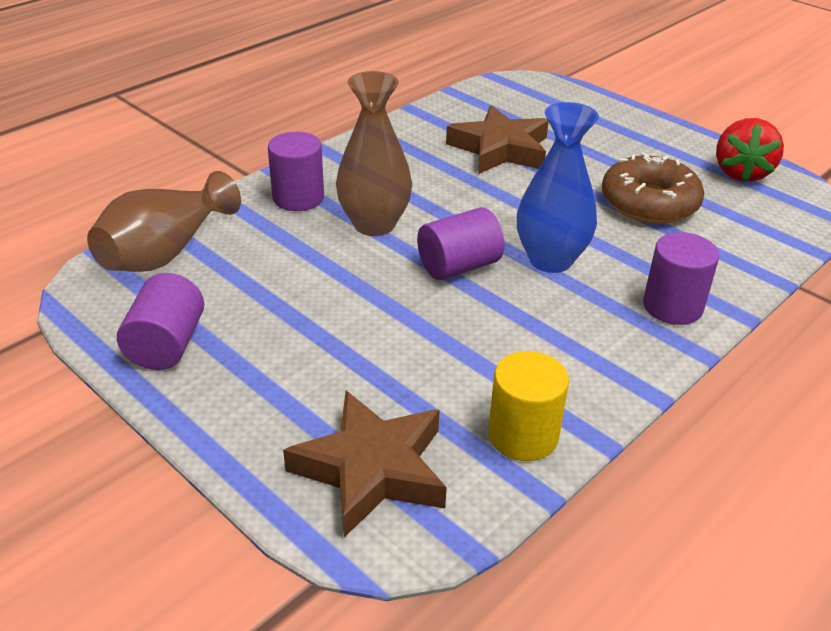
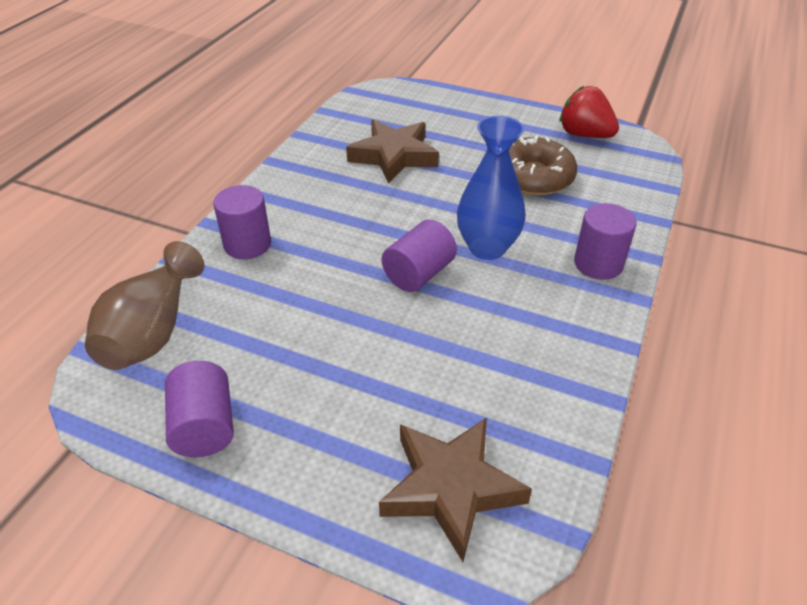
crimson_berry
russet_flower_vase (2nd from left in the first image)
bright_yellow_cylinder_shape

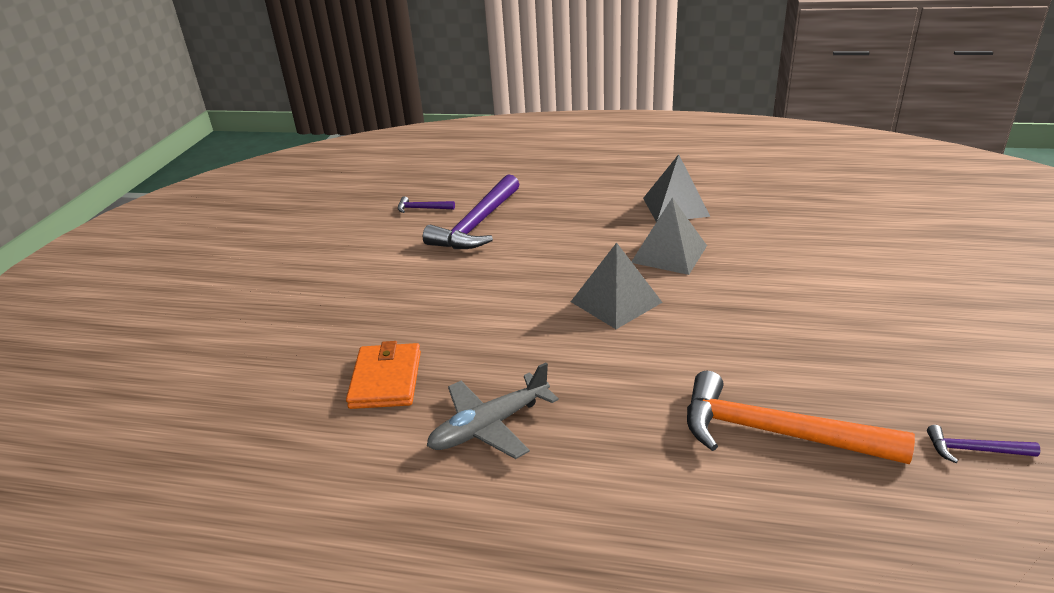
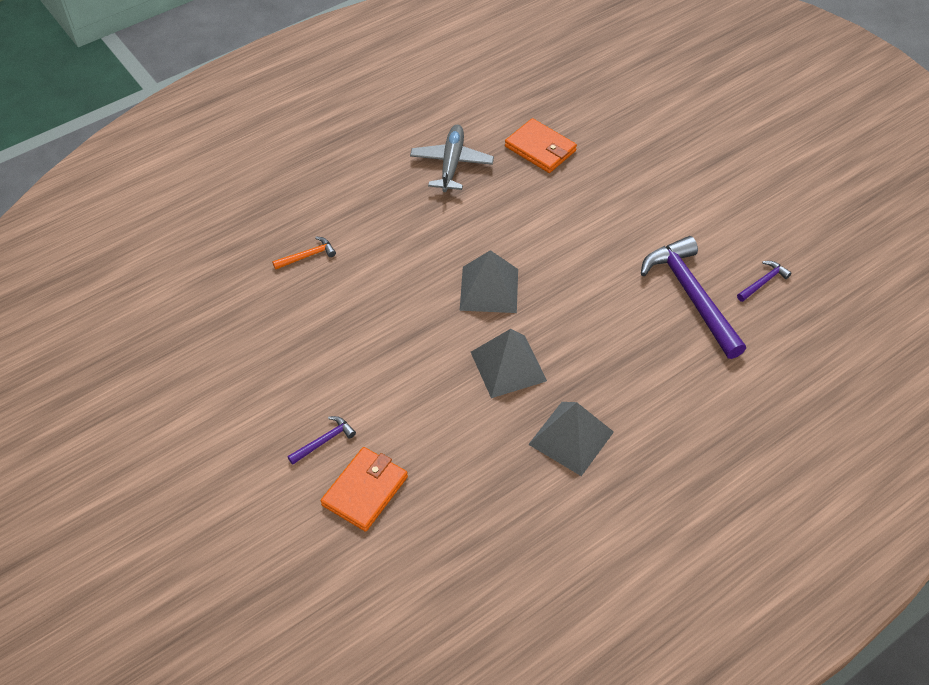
orange-coloured_hammer
purple_hammer (1st from left)
orange-coloured_wallet (1st from left)

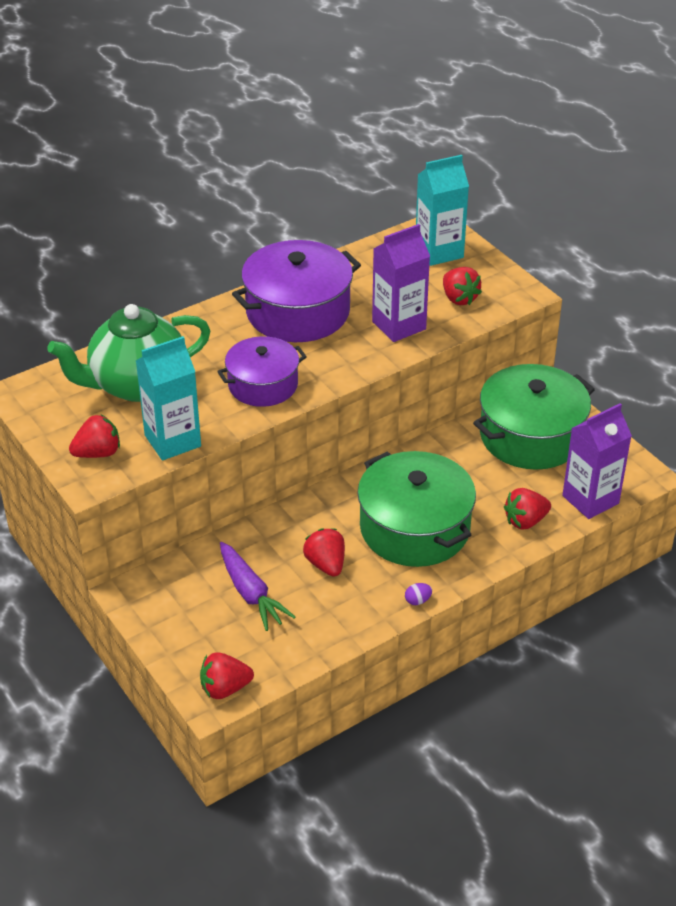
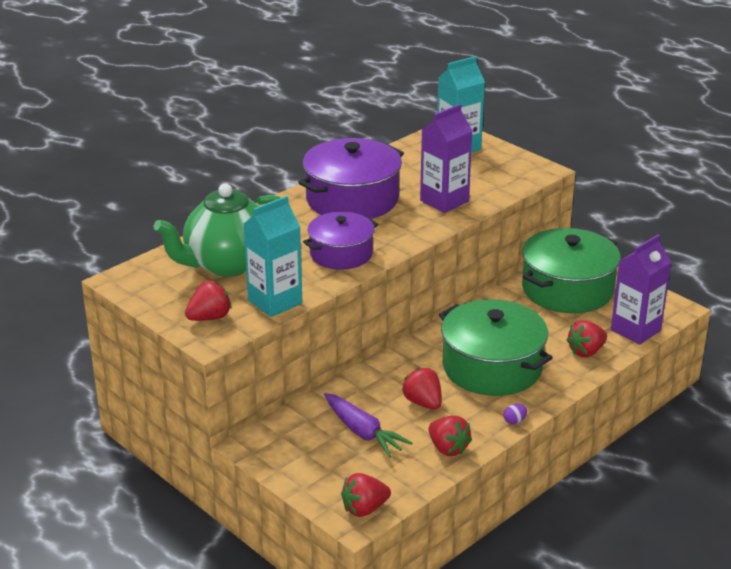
crimson_berry (4th from left)

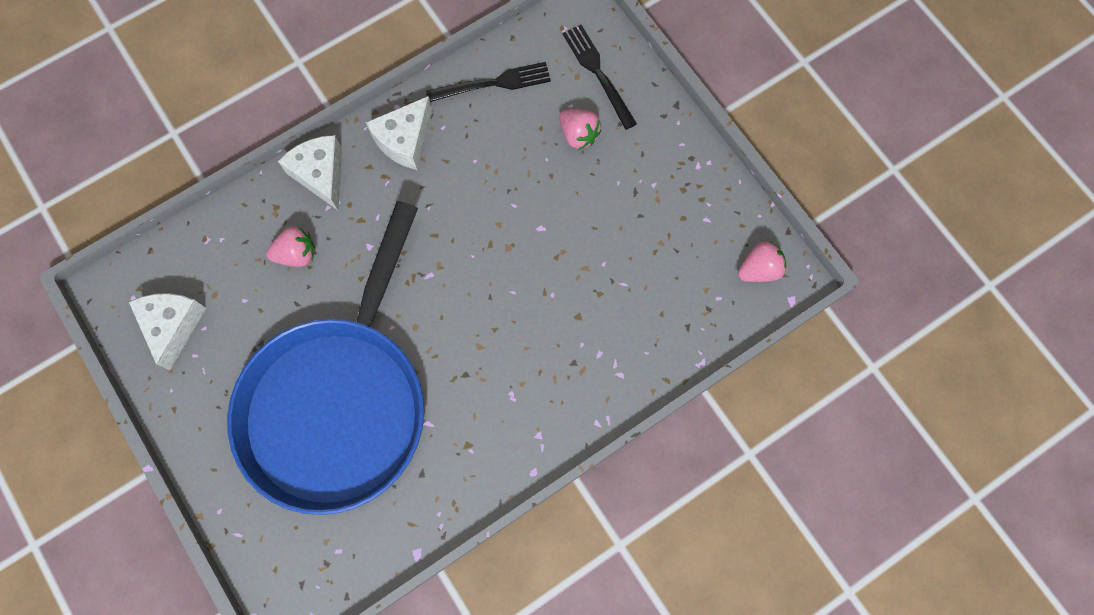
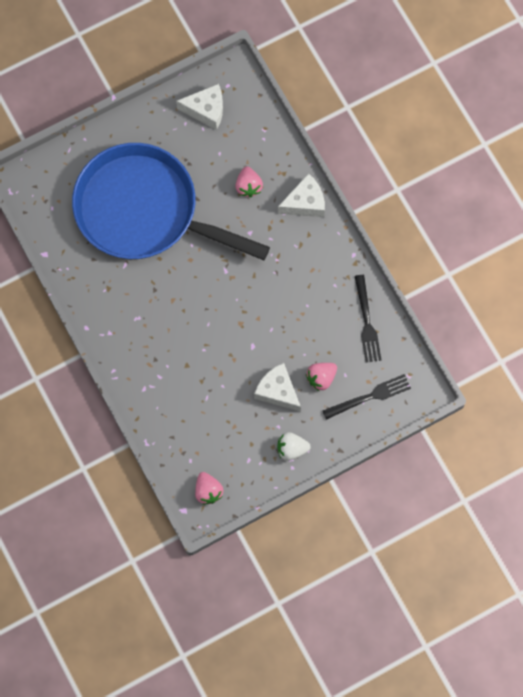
pure_white_cheese (2nd from left)
pure_white_berry

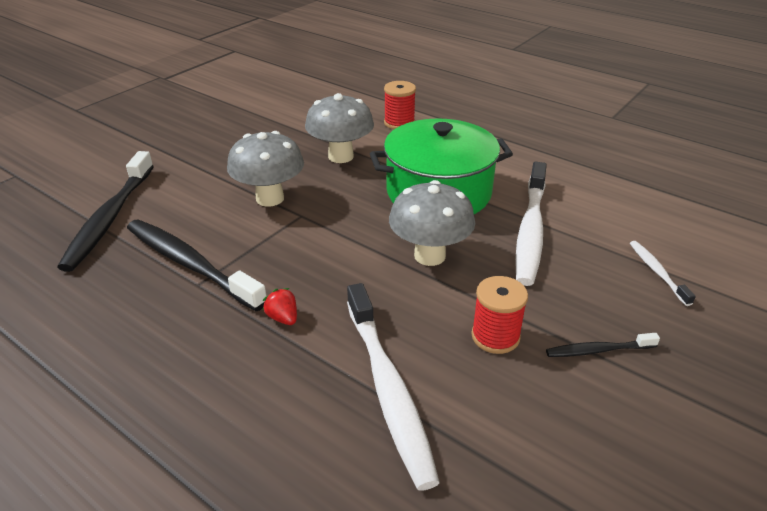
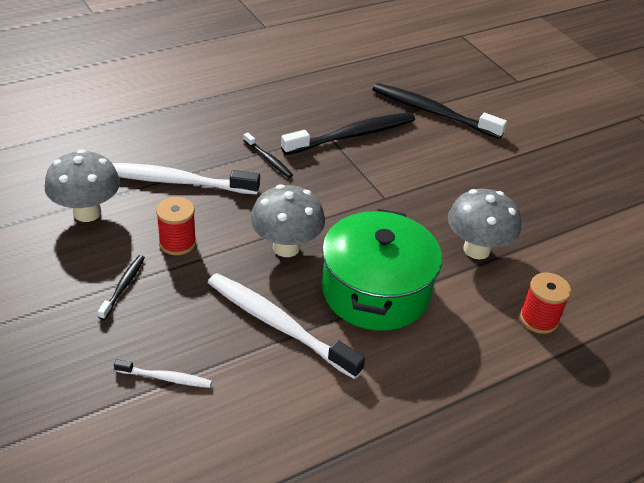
gray_fungus (1st from left)
black_dental_brush (2nd from left)

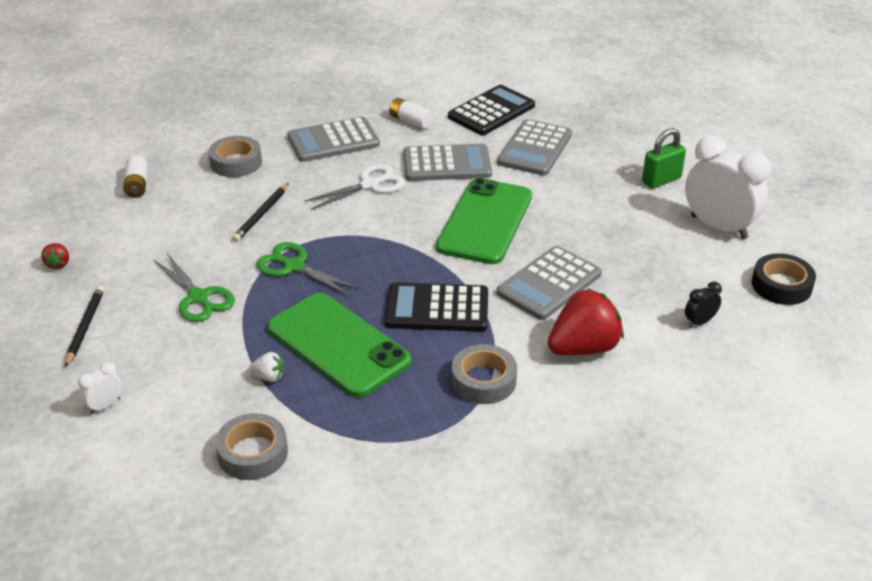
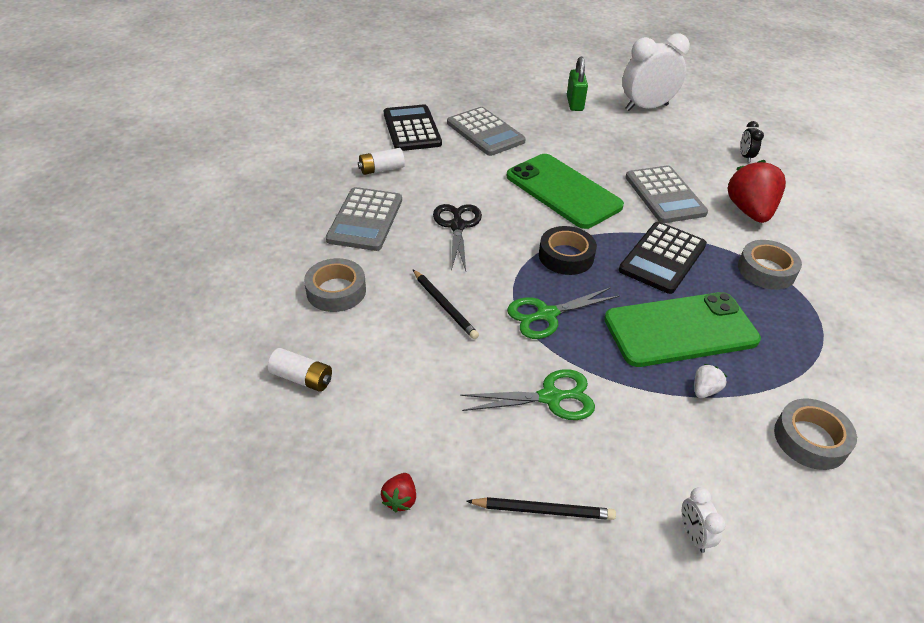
crimson_berry (1st from left)
black_shears
black_lead_pencil (2nd from left)
black_sticky_tape
gray_pocket_calculator (2nd from left in the first image)

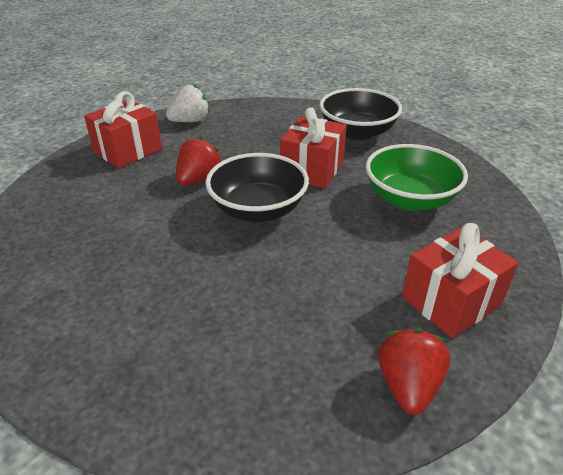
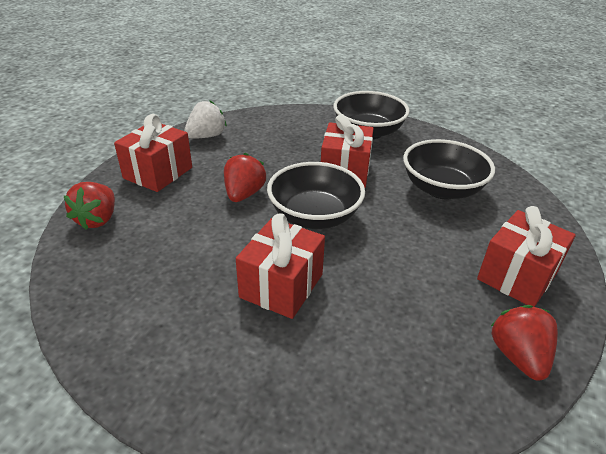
crimson_berry (1st from left)
crimson_wrapped_gift (2nd from left)
black_bowl (3rd from left)

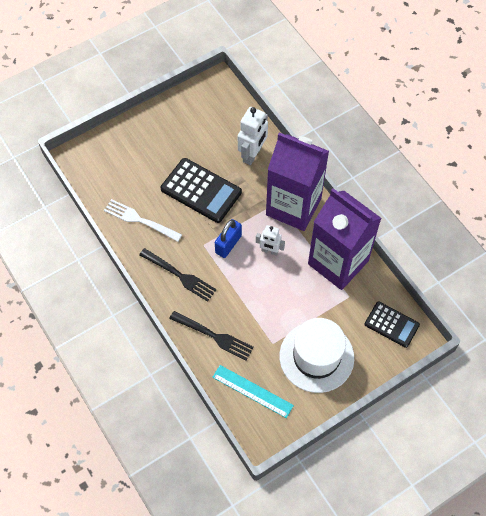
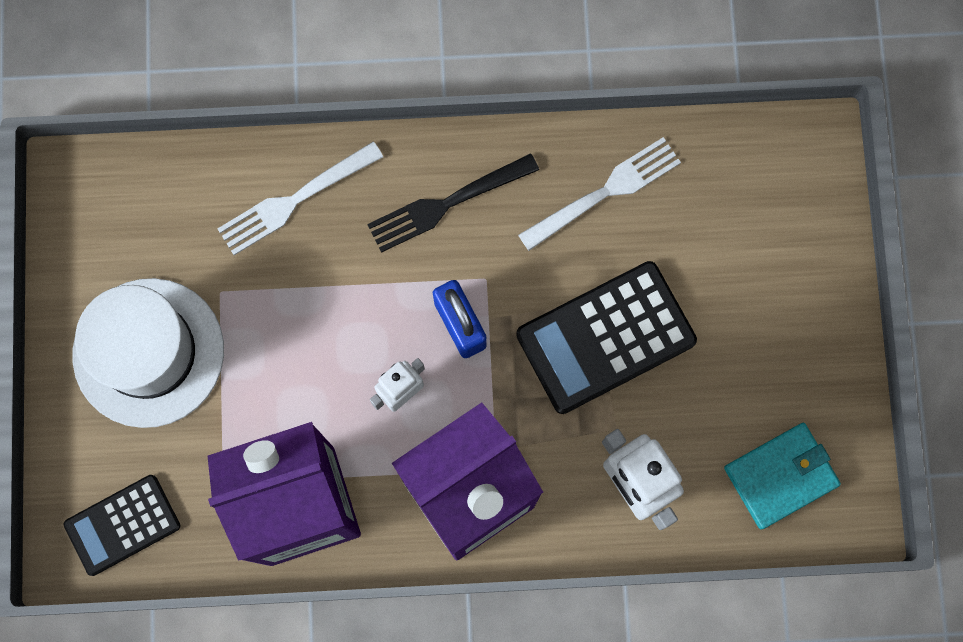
pure_white_fork (1st from left)
turquoise_wallet
turquoise_measuring_stick

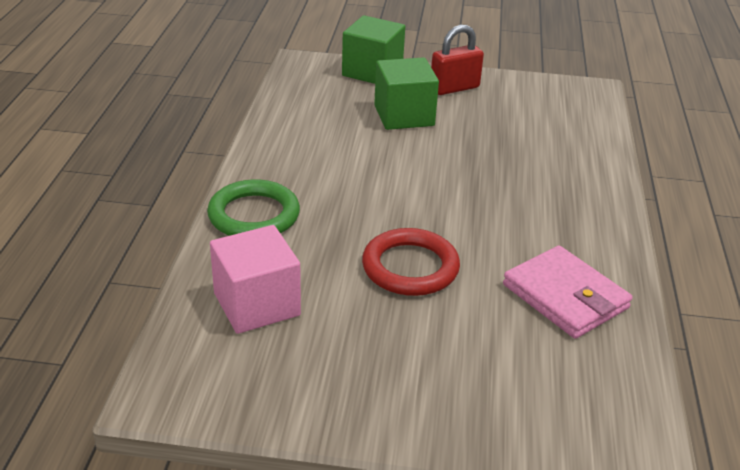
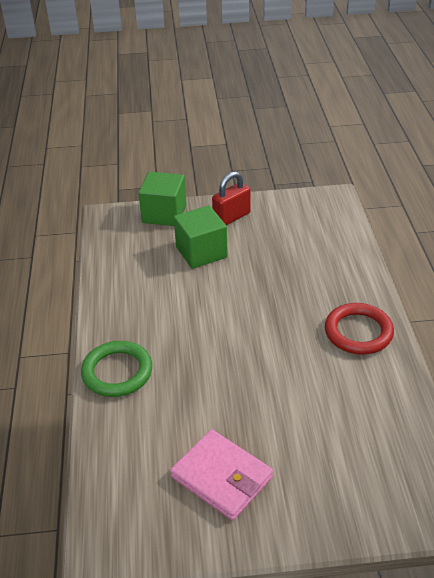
rose-pink_wallet
crimson_torus
rose-pink_cube

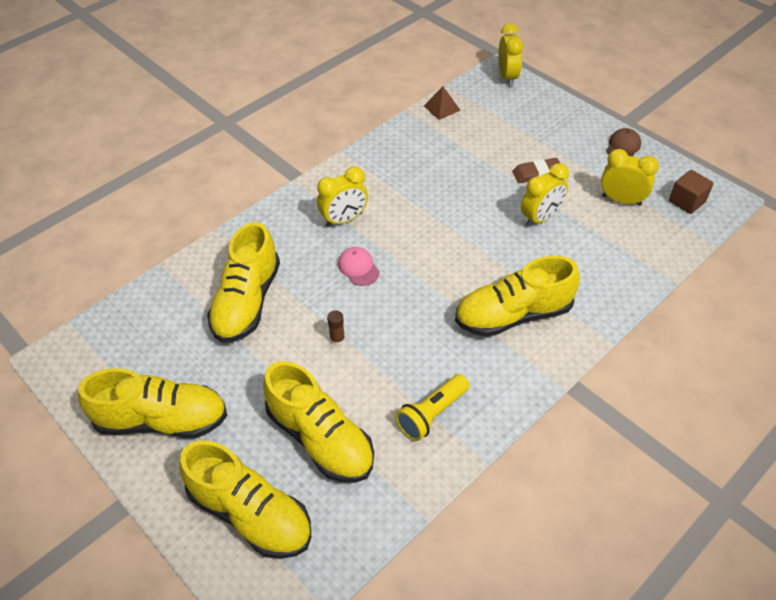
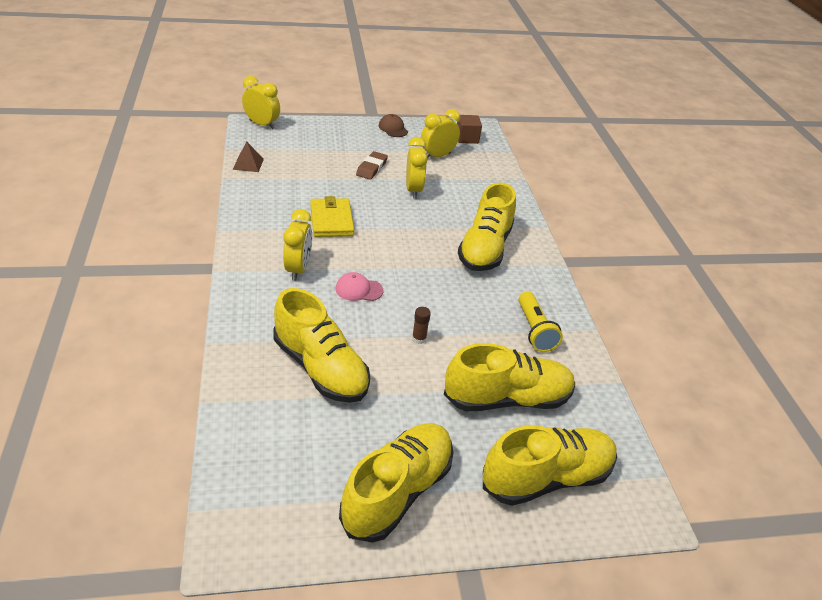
bright_yellow_wallet

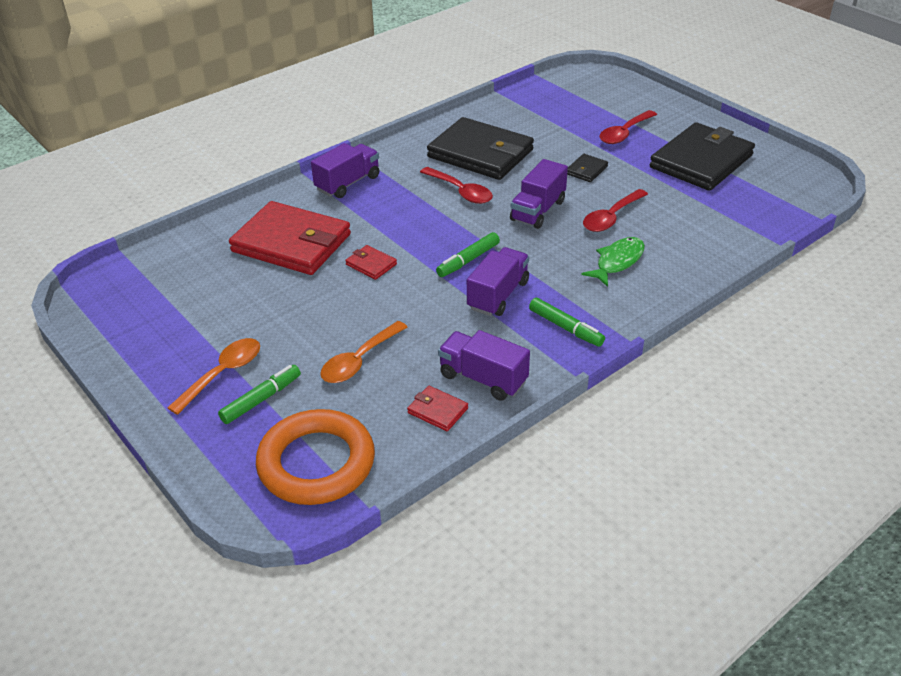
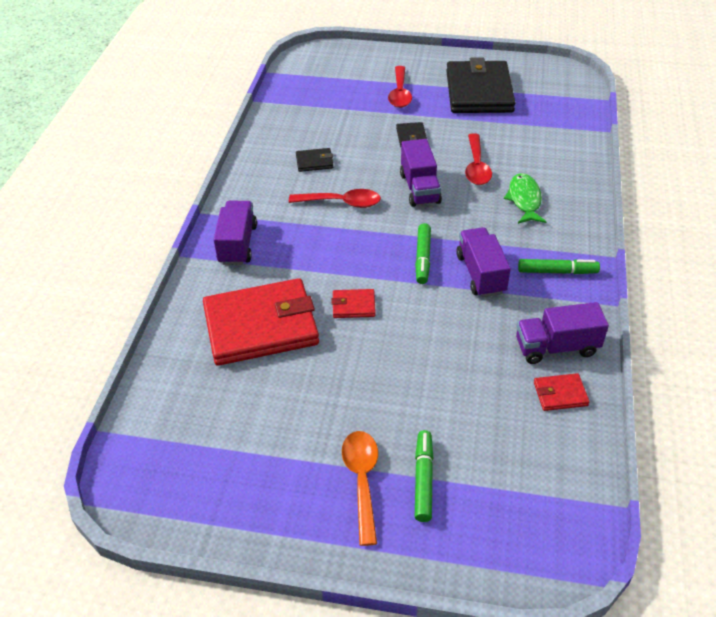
black_wallet (1st from left)
orange-coloured_torus
orange-coloured_teaspoon (2nd from left in the first image)

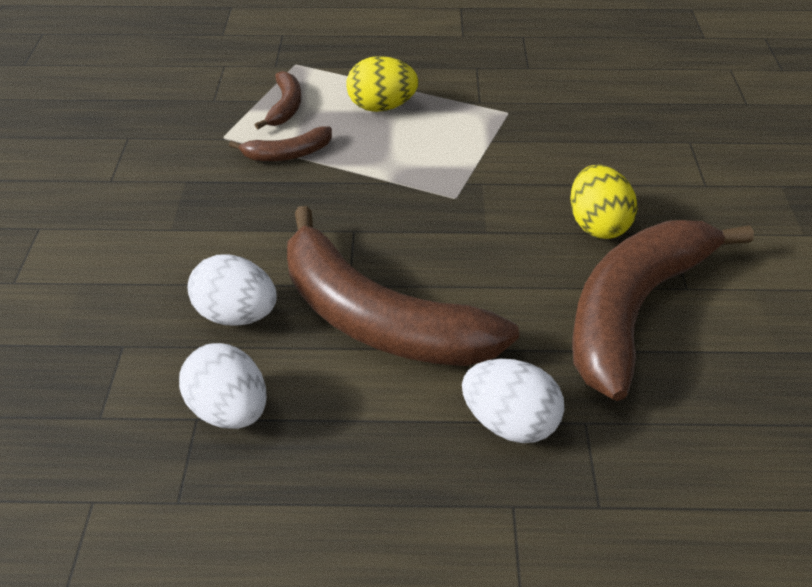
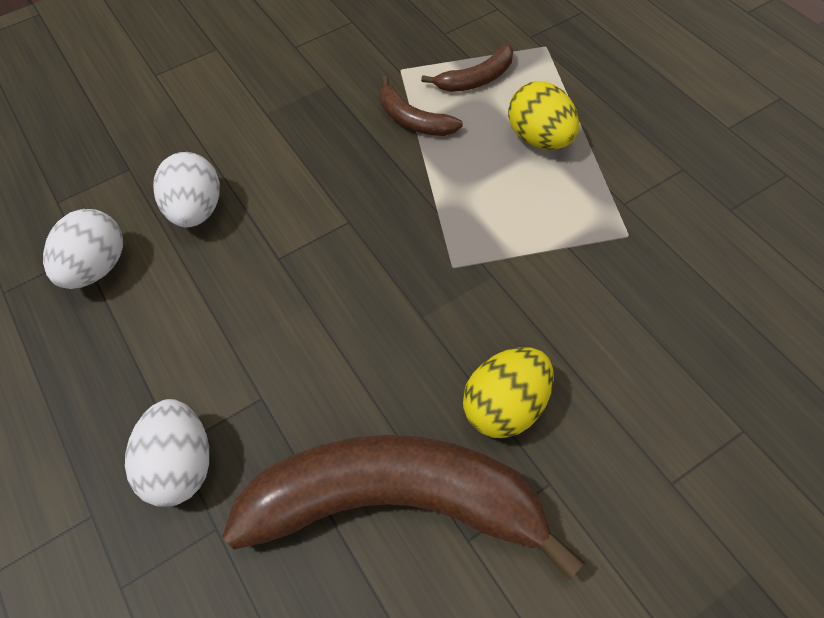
russet_toy_banana (3rd from left in the first image)

